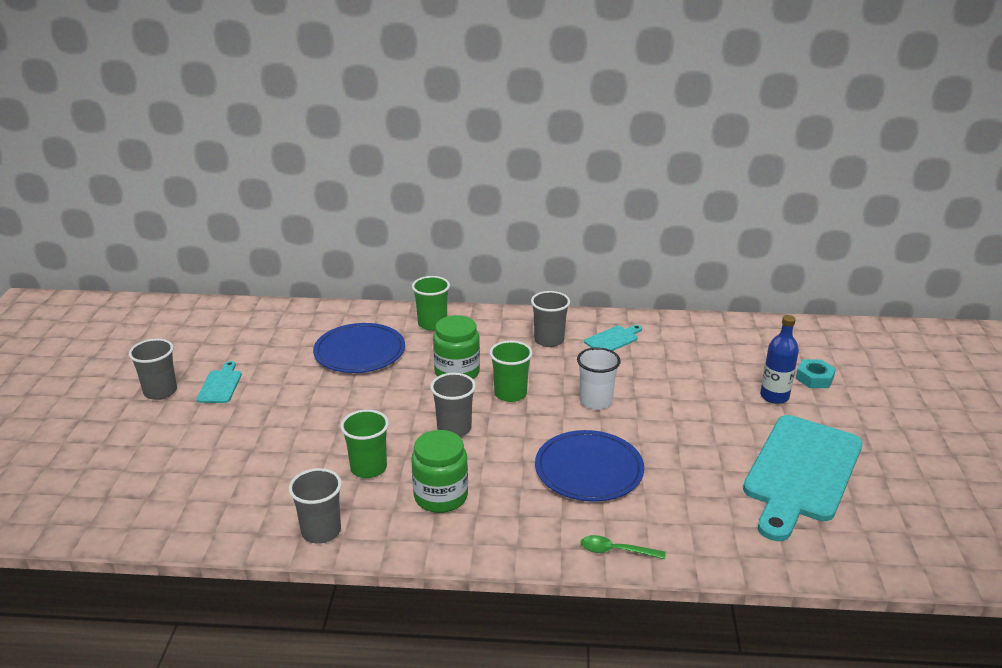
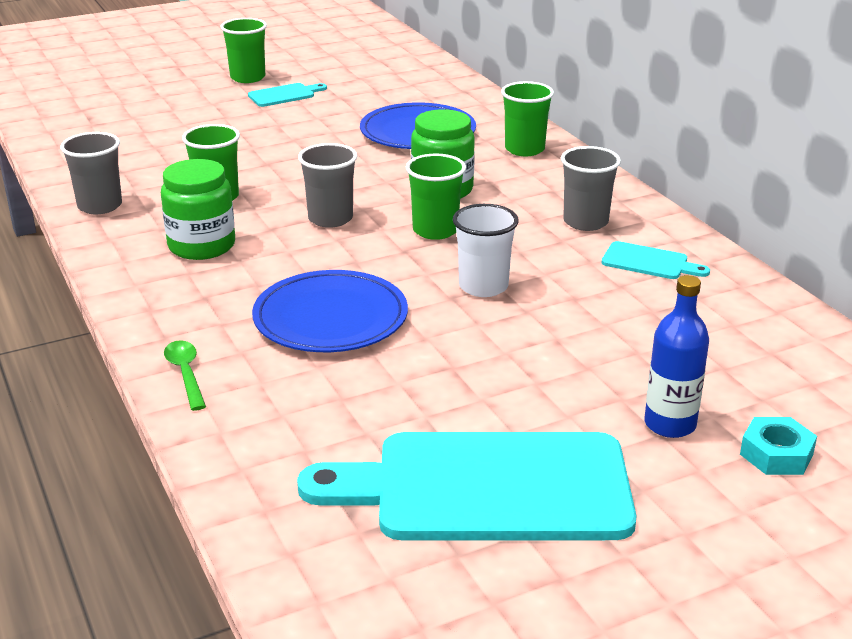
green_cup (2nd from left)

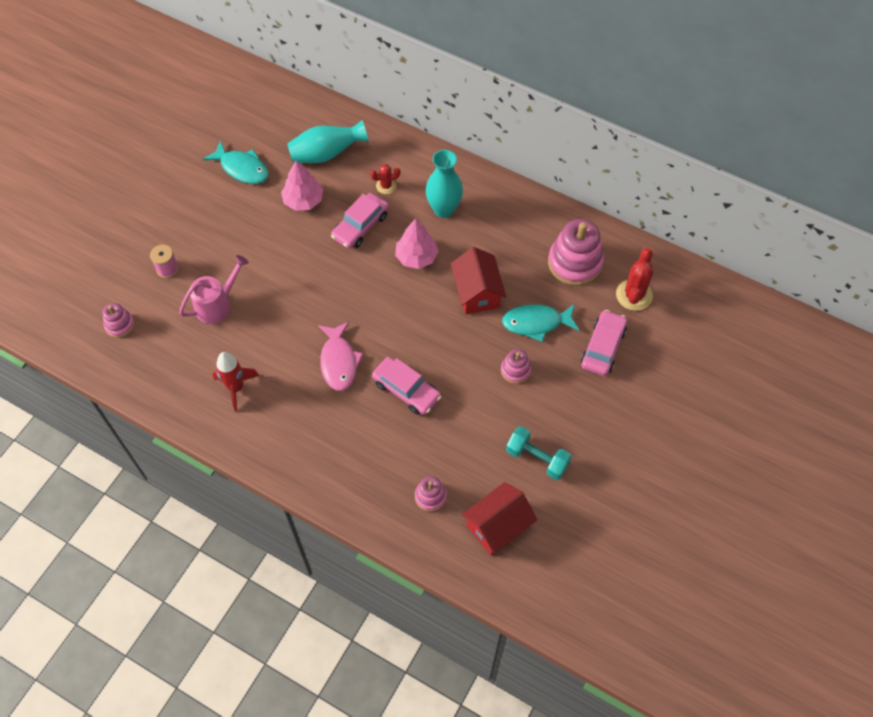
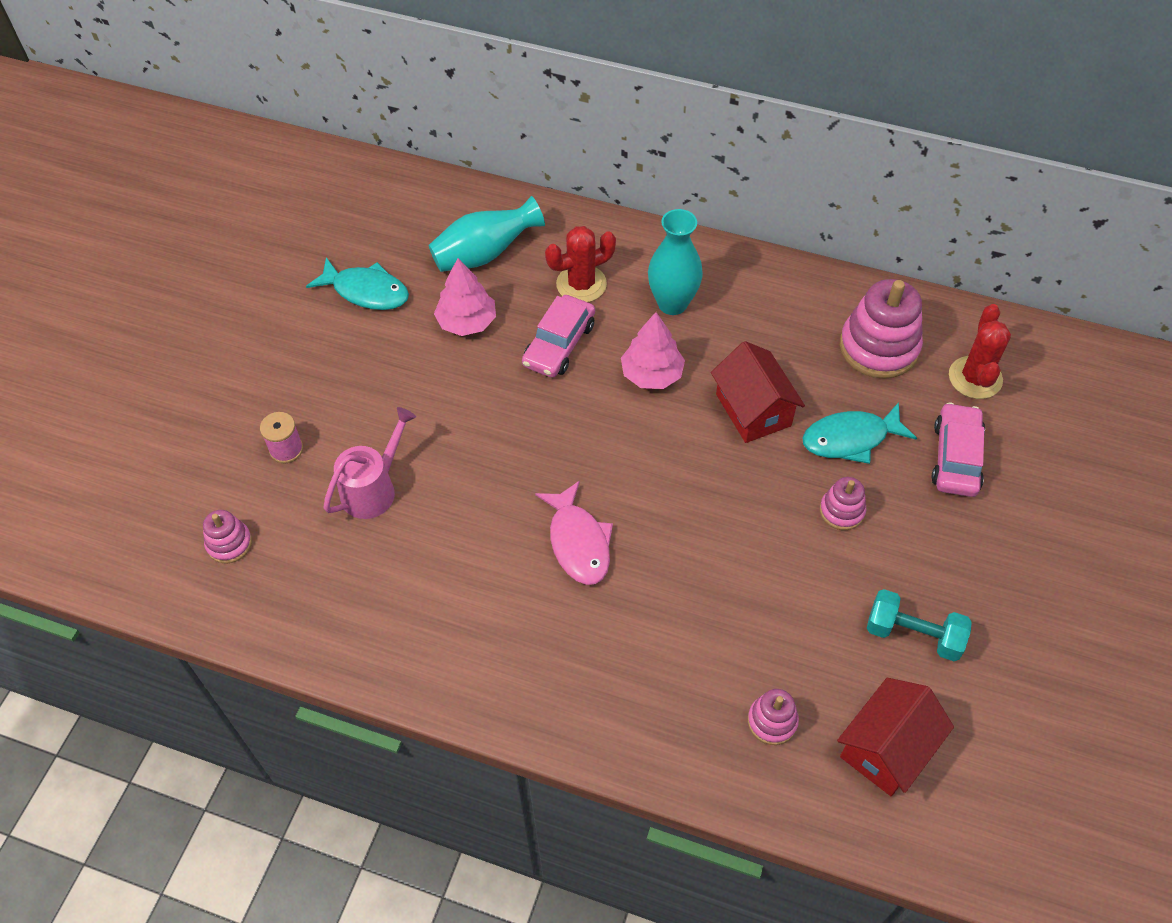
crimson_saguaro_cactus (1st from left)
crimson_toy_rocket
rose-pink_toy_car (2nd from left in the first image)

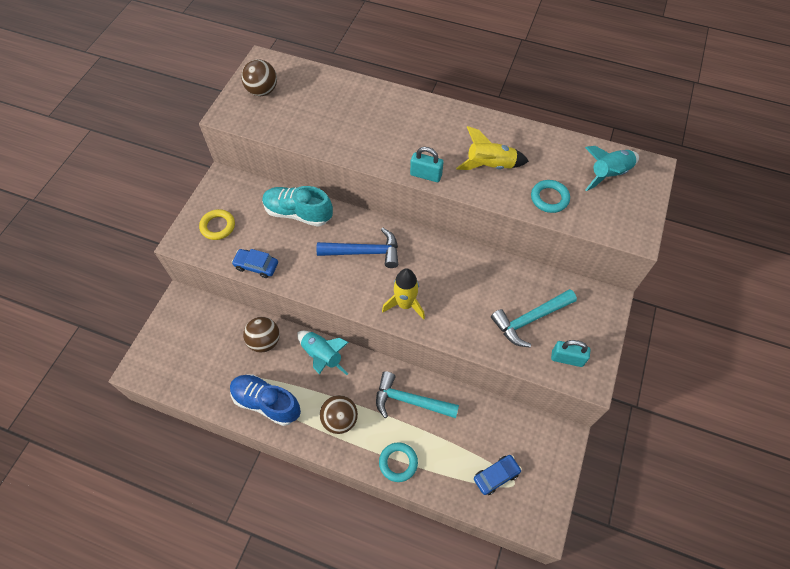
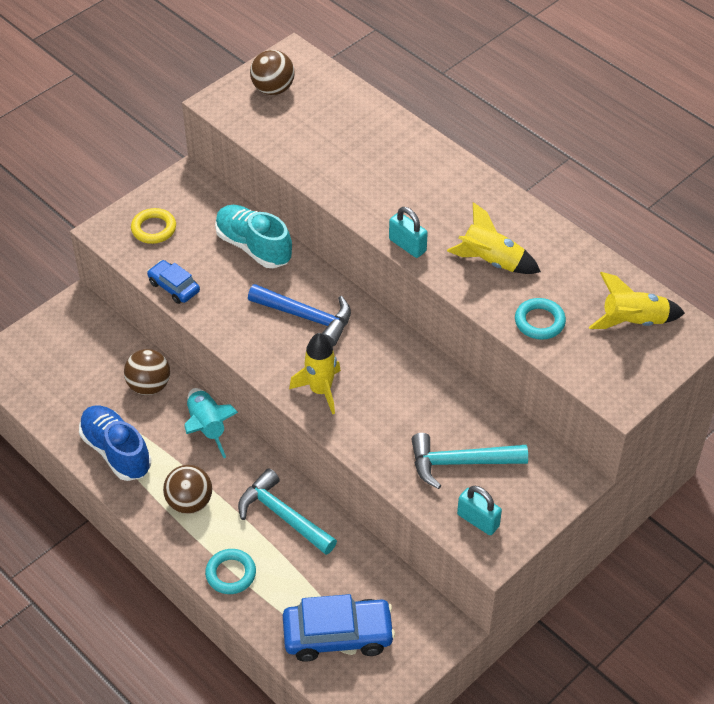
royal_blue_toy_car (2nd from left)
bright_yellow_toy_rocket (3rd from left)

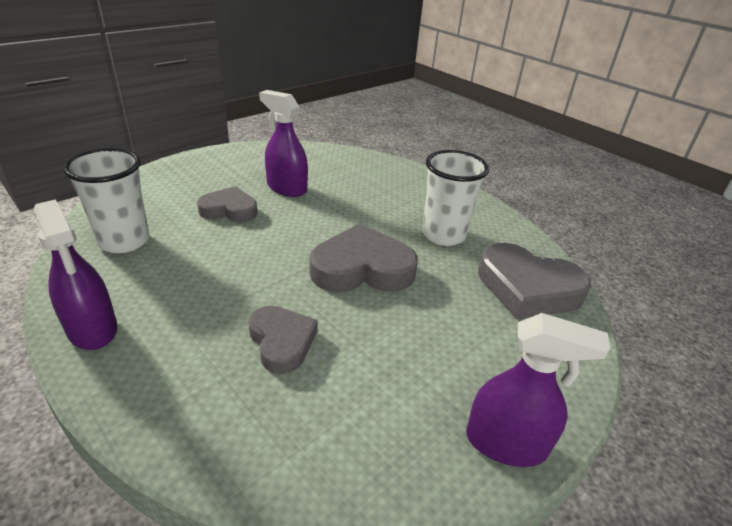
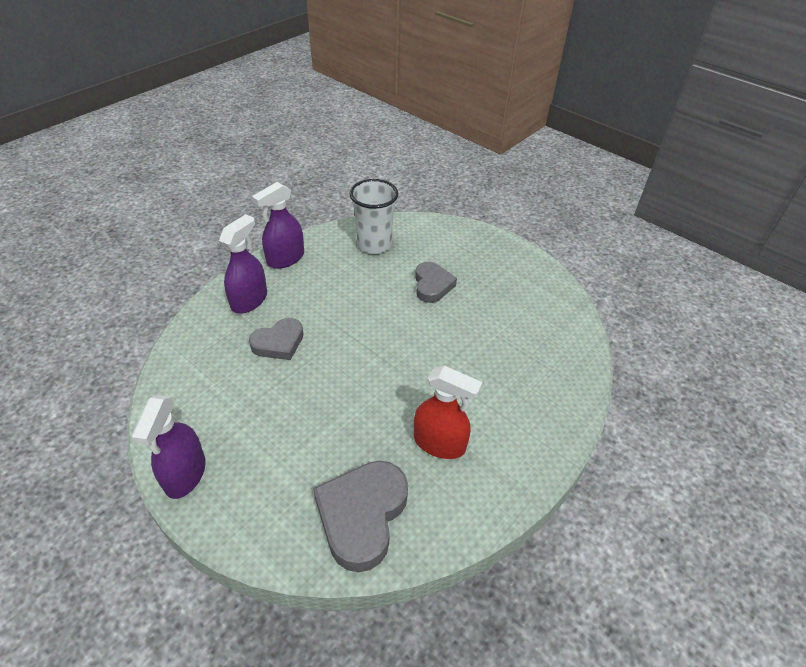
purple_sprayer (2nd from left)
crimson_sprayer
gray_love_heart (3rd from left in the first image)

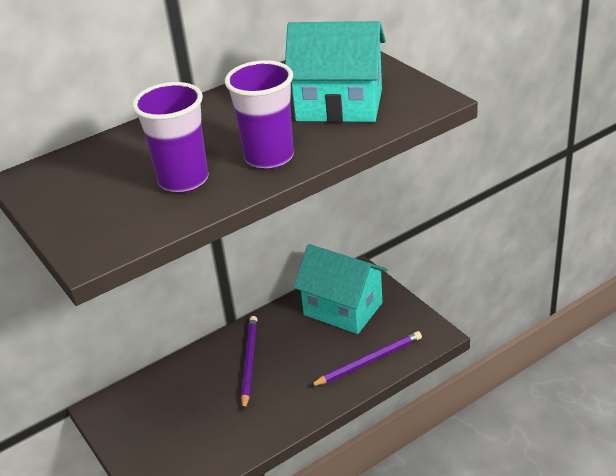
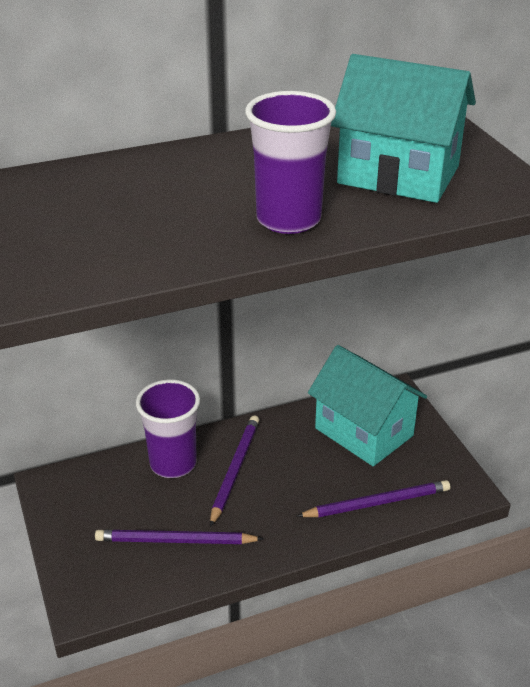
purple_lead_pencil (1st from left)
purple_cup (1st from left)

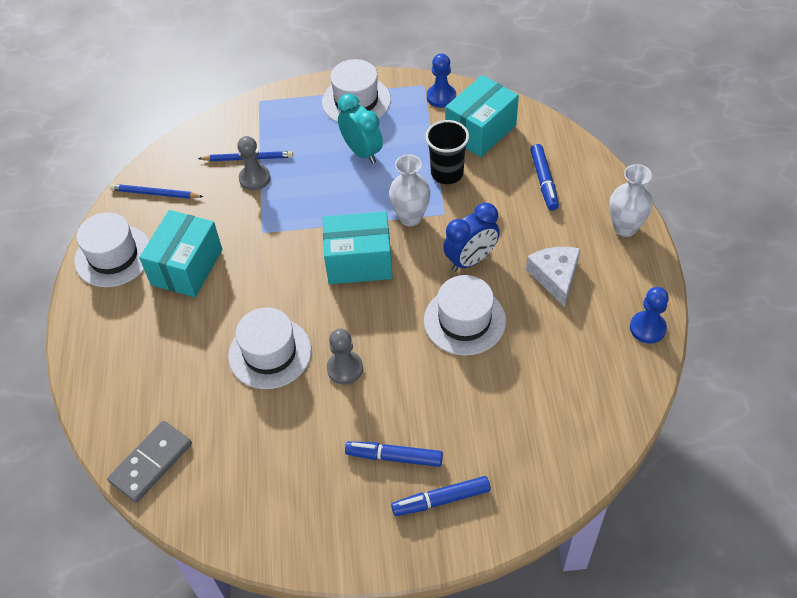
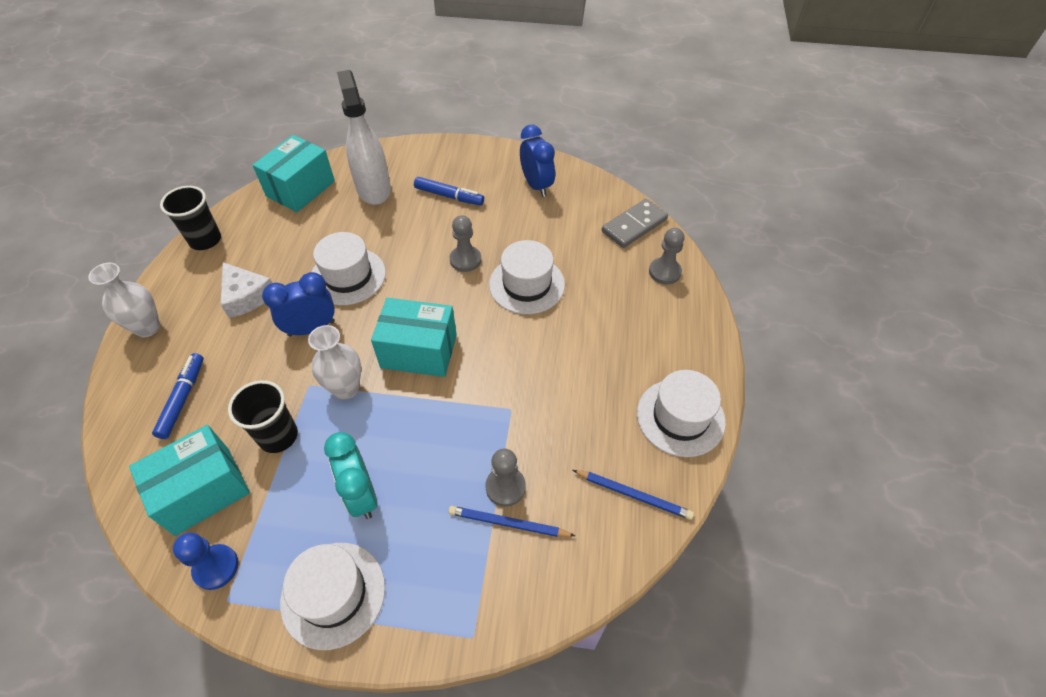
black_cup (1st from left)
pure_white_cheese
turquoise_parcel (2nd from left)
pure_white_sprayer
royal_blue_clock (2nd from left)
gray_game_pawn (3rd from left)
royal_blue_marker (2nd from left in the first image)

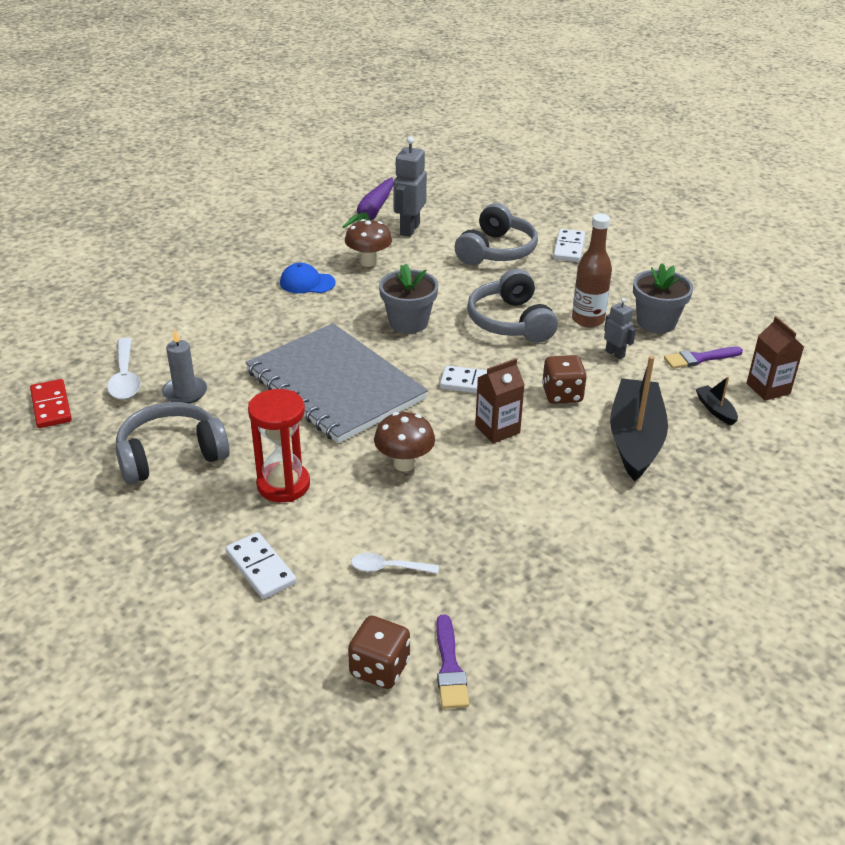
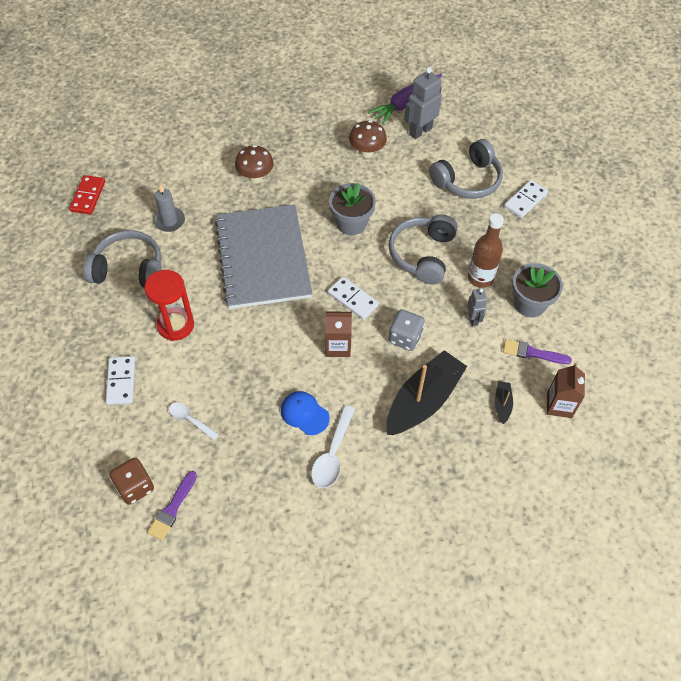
russet_fungus (1st from left)
royal_blue_cap
pure_white_teaspoon (2nd from left)
gray_game_die

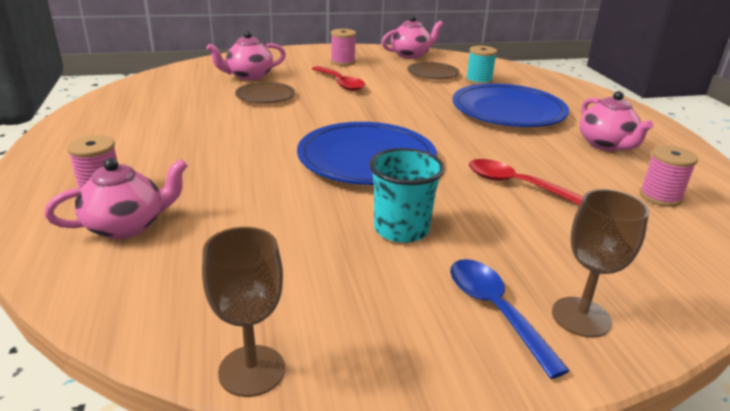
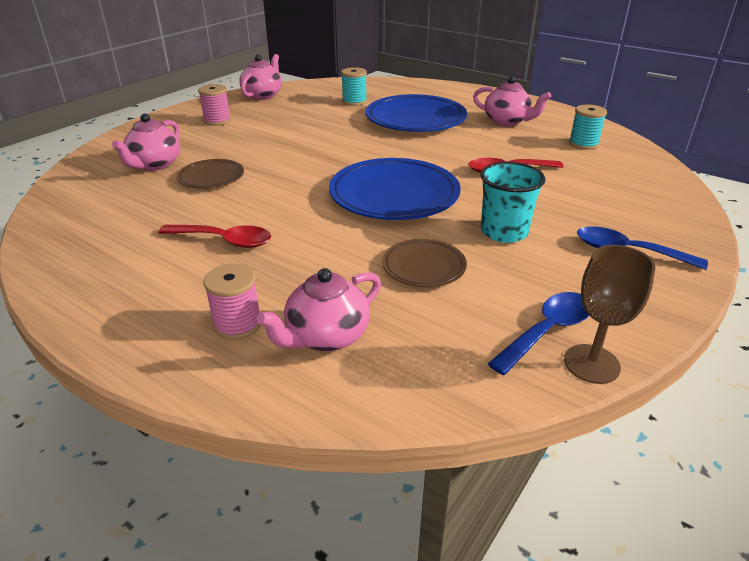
crimson_teaspoon (1st from left)
rose-pink_teapot (3rd from left)
russet_plate (2nd from left)
royal_blue_teaspoon (1st from left)
turquoise_reel_of_thread (2nd from left)
russet_goblet (2nd from left in the first image)

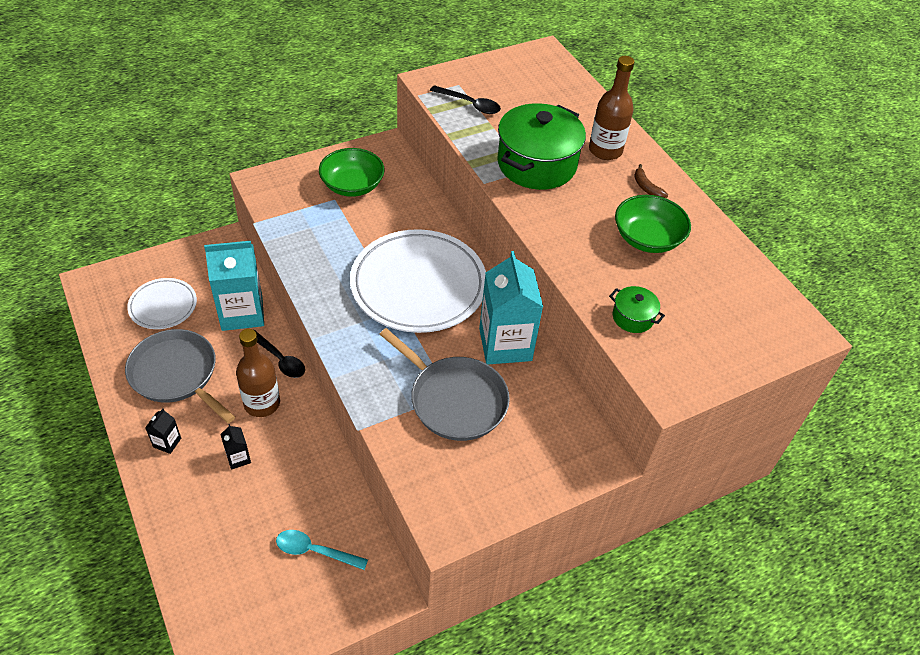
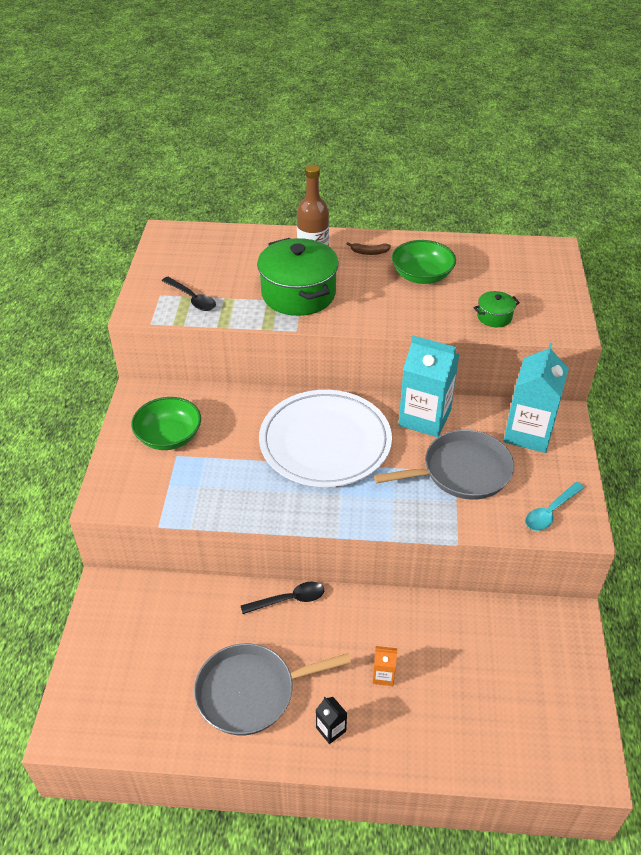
black_teaspoon (1st from left)
orange-coloured_milk_carton
turquoise_milk_carton (2nd from left)
turquoise_teaspoon
pure_white_plate (1st from left in the first image)
russet_flask (1st from left in the first image)

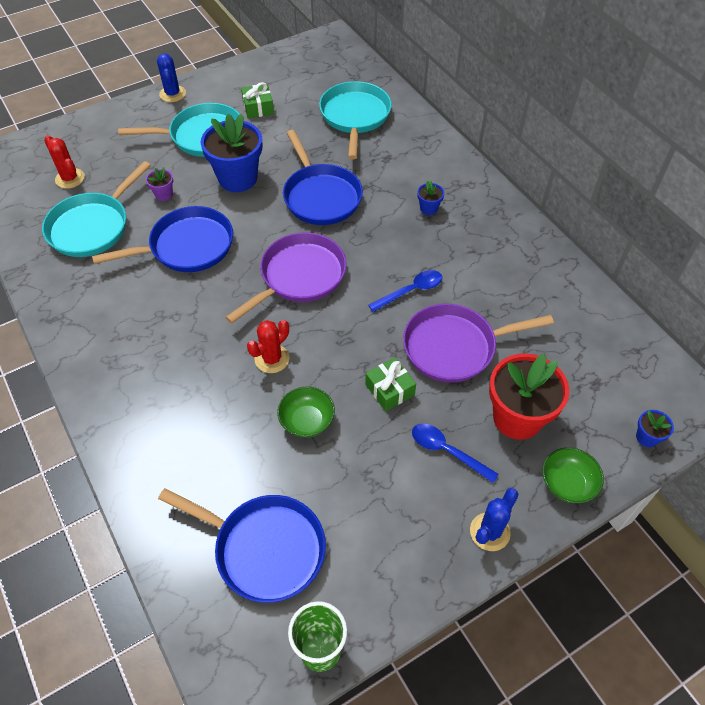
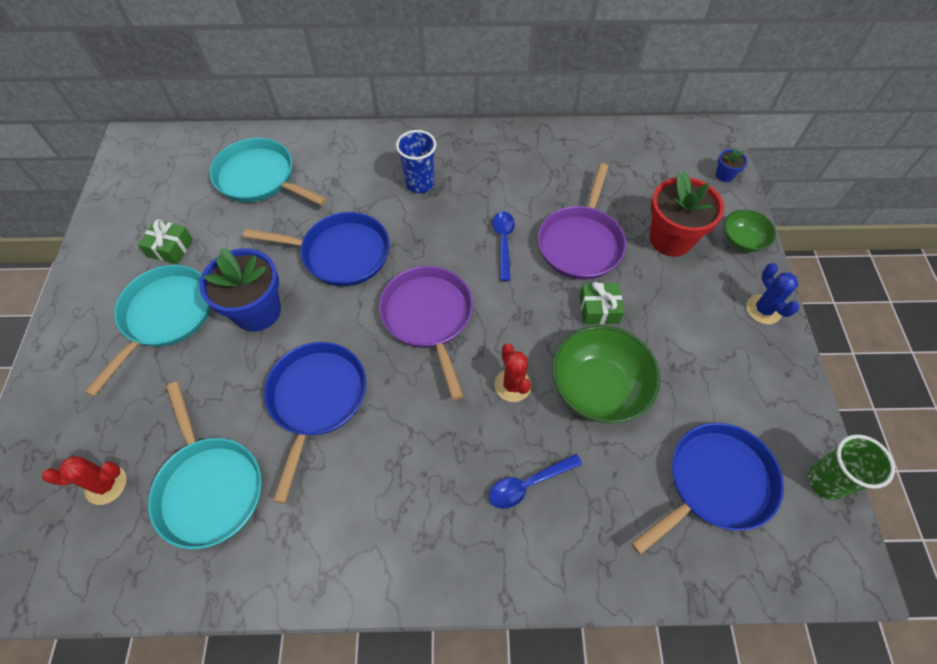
royal_blue_cup
royal_blue_teaspoon (2nd from left)
green_bowl (1st from left)
purple_flower_pot
royal_blue_saguaro_cactus (1st from left in the first image)

